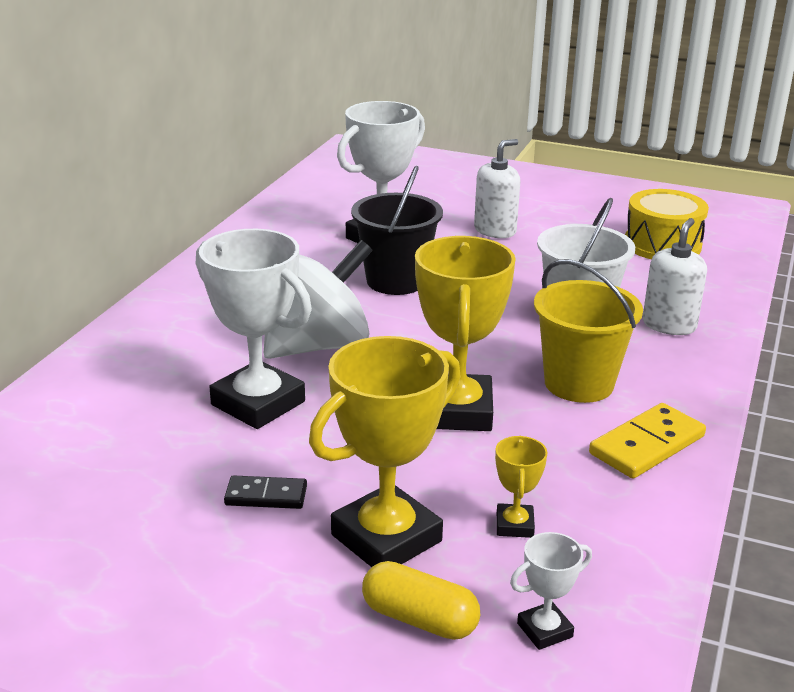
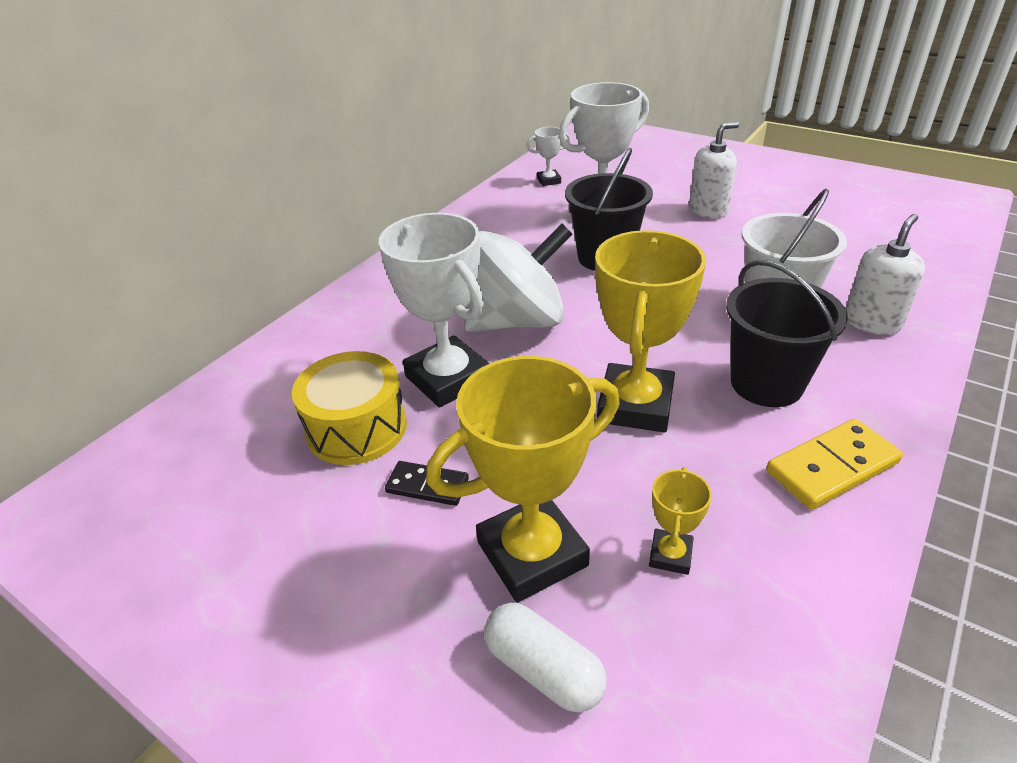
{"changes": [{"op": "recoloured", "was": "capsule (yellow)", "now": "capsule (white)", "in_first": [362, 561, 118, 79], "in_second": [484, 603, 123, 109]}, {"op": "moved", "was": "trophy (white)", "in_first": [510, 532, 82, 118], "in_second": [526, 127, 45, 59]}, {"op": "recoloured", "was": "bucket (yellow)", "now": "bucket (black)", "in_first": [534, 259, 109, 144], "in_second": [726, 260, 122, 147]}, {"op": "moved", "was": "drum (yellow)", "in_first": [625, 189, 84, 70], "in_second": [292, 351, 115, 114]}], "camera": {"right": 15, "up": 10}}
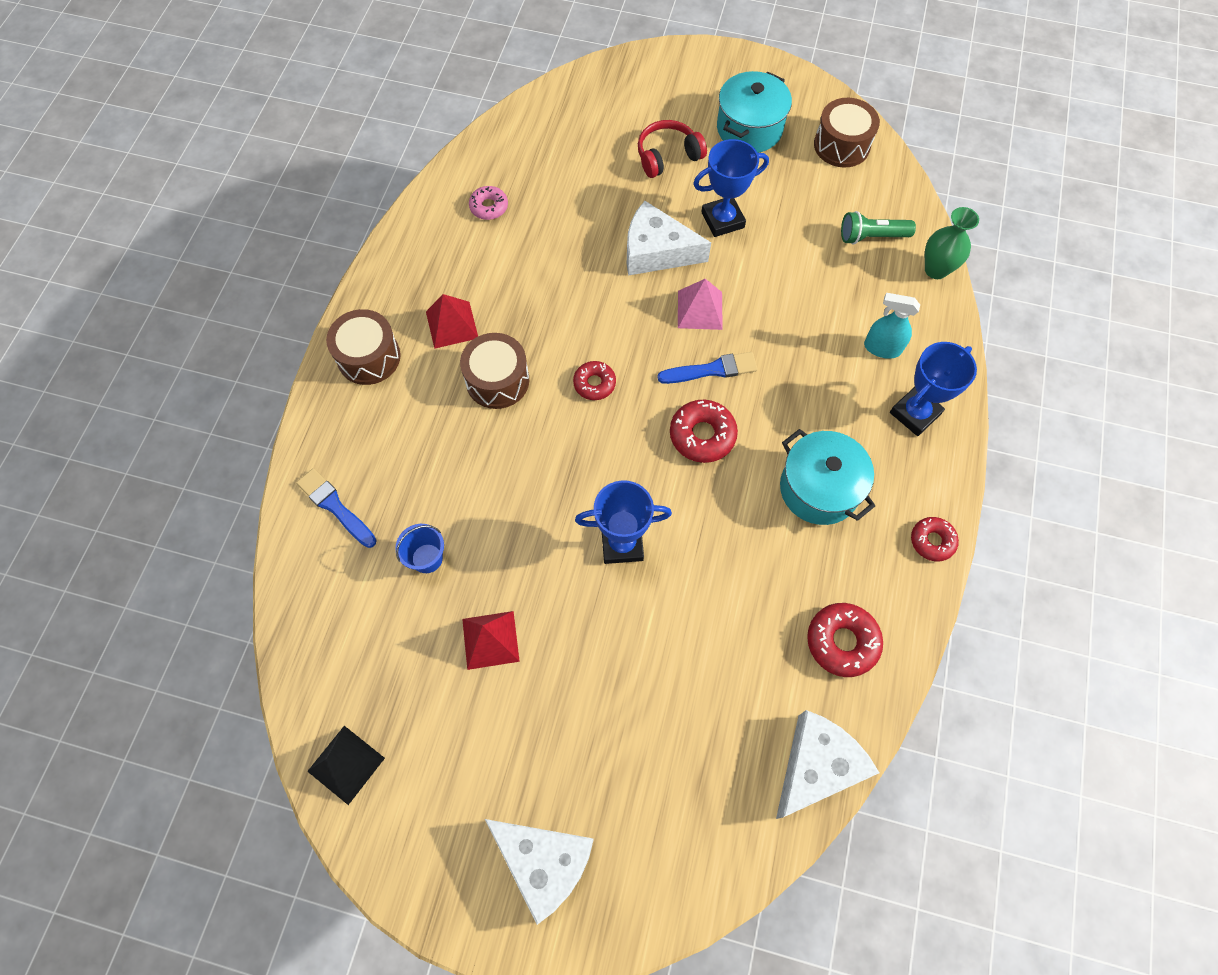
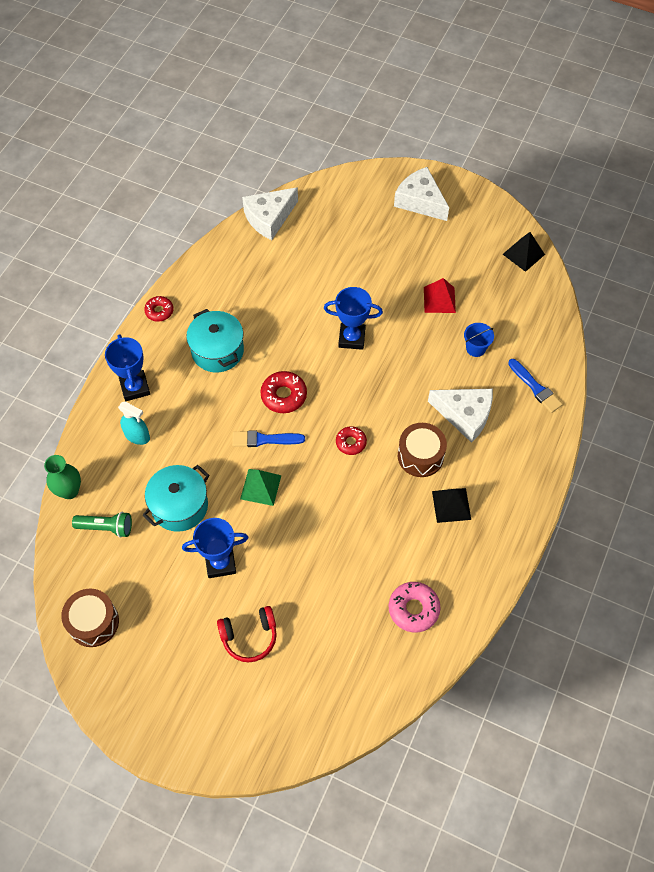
{"changes": [{"op": "removed", "was": "drum (brown)", "in_first": [326, 309, 75, 76]}, {"op": "recoloured", "was": "pyramid (red)", "now": "pyramid (black)", "in_first": [426, 294, 52, 55], "in_second": [432, 488, 39, 35]}, {"op": "resized", "was": "donut (pink)", "in_first": [469, 186, 39, 34], "in_second": [389, 582, 51, 51], "ratio": 1.53}, {"op": "moved", "was": "cheese (white)", "in_first": [627, 201, 84, 75], "in_second": [428, 389, 65, 54]}, {"op": "recoloured", "was": "pyramid (pink)", "now": "pyramid (green)", "in_first": [678, 279, 45, 51], "in_second": [240, 469, 42, 37]}, {"op": "moved", "was": "pot (turquoise)", "in_first": [717, 71, 75, 82], "in_second": [142, 465, 68, 67]}, {"op": "removed", "was": "donut (red)", "in_first": [807, 603, 76, 74]}, {"op": "turned", "was": "trophy (blue)", "in_first": [890, 342, 87, 94], "in_second": [105, 334, 45, 67], "clockwise": -75}], "camera": {"right": -170, "up": -5}}
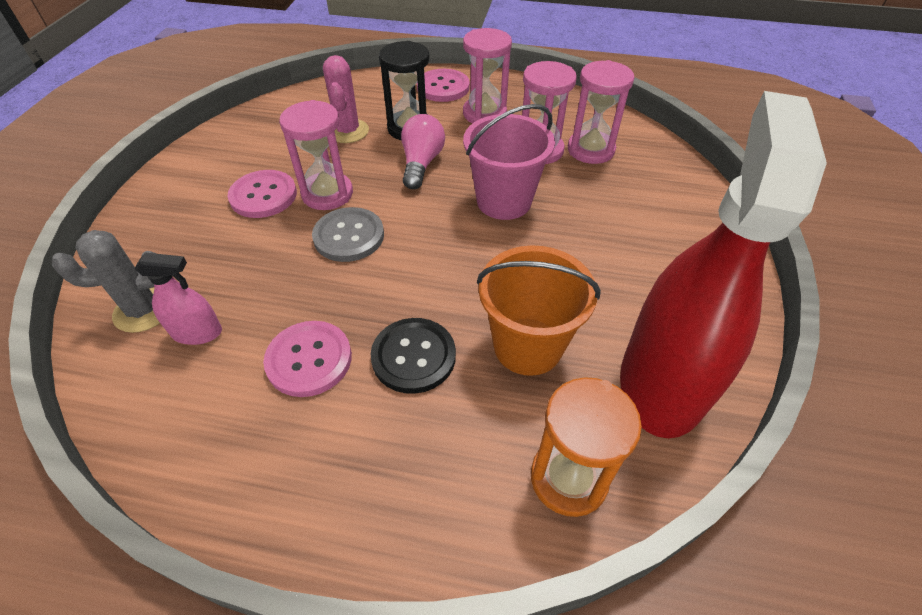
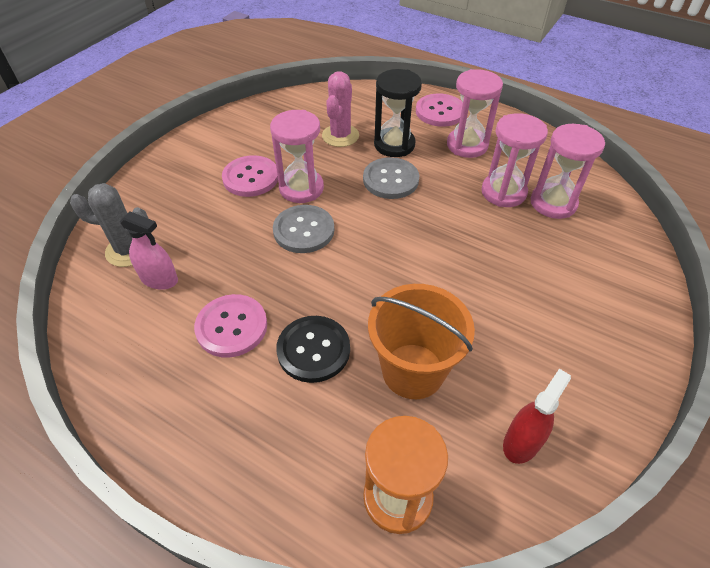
{"changes": [{"op": "replaced", "was": "light bulb (pink)", "now": "button (grey)", "in_first": [401, 114, 44, 75], "in_second": [363, 157, 56, 42]}, {"op": "removed", "was": "bucket (pink)", "in_first": [463, 104, 92, 116]}, {"op": "resized", "was": "spray bottle (red)", "in_first": [620, 91, 207, 347], "in_second": [503, 369, 68, 95], "ratio": 0.41}], "camera": {"right": 20, "up": 0}}
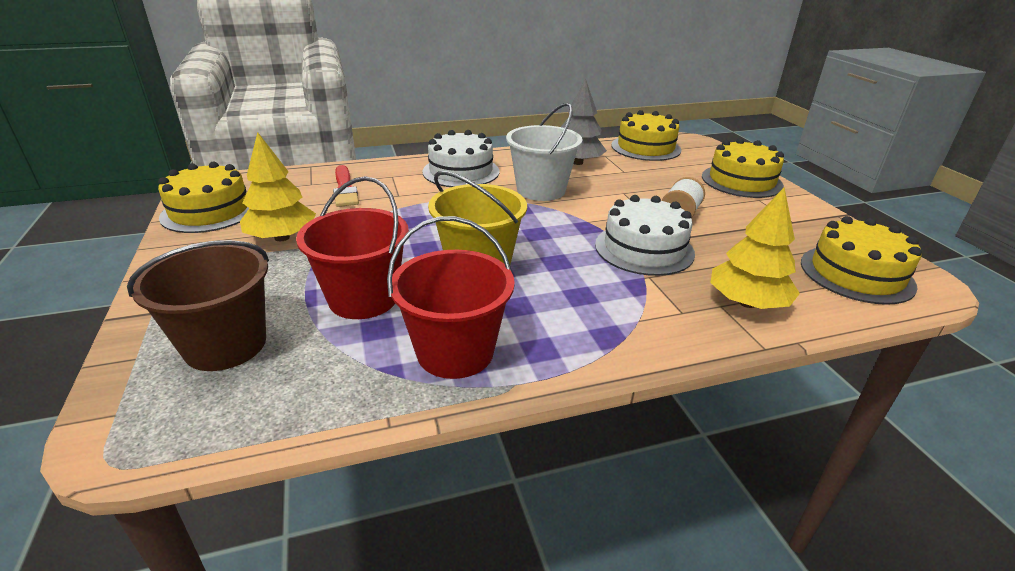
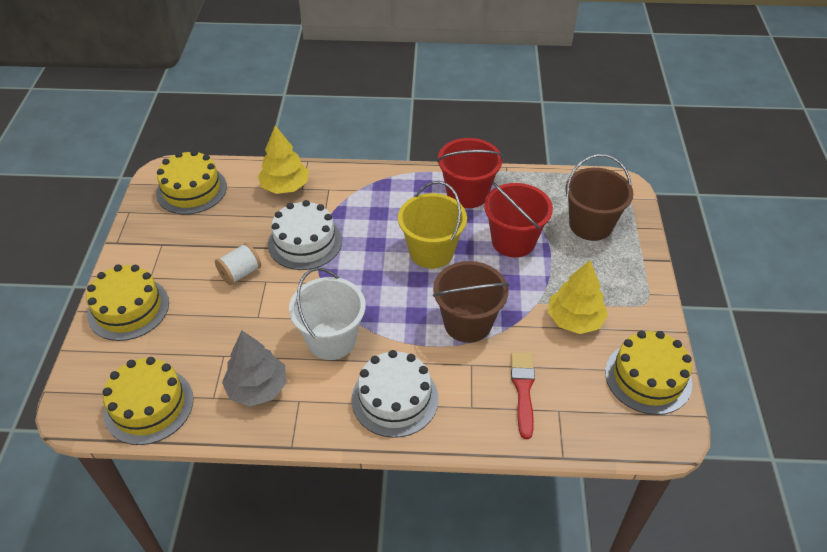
{"changes": [{"op": "added", "now": "bucket (brown)", "in_second": [433, 261, 77, 82]}], "camera": {"right": -160, "up": 15}}
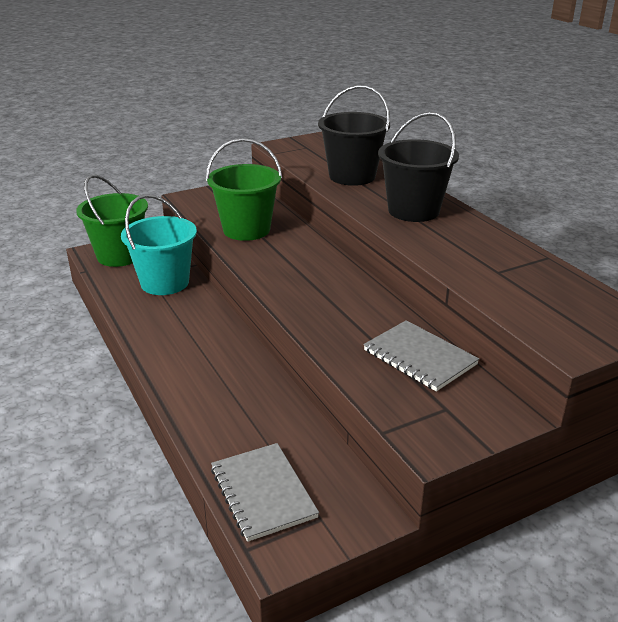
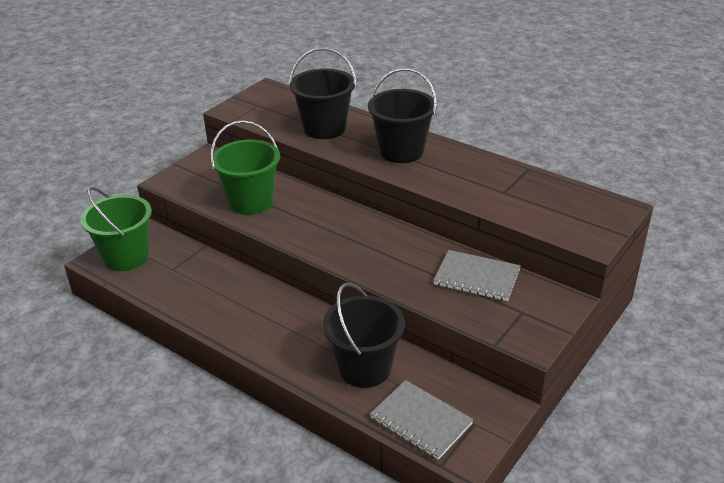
{"changes": [{"op": "removed", "was": "bucket (turquoise)", "in_first": [121, 194, 76, 101]}, {"op": "added", "now": "bucket (black)", "in_second": [323, 283, 82, 105]}], "camera": {"right": -25, "up": 5}}
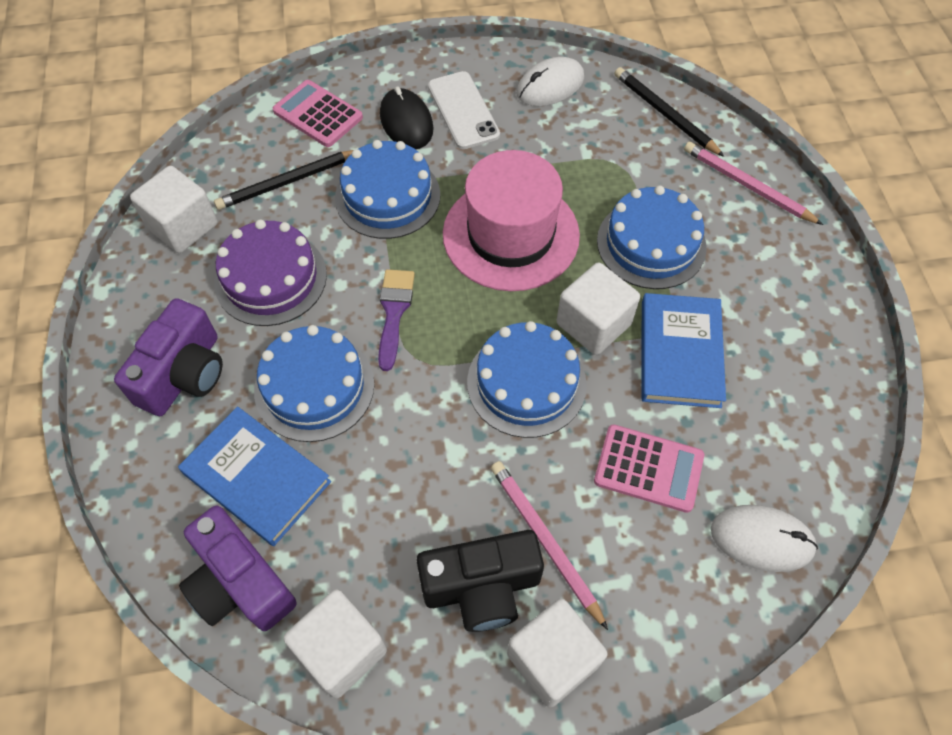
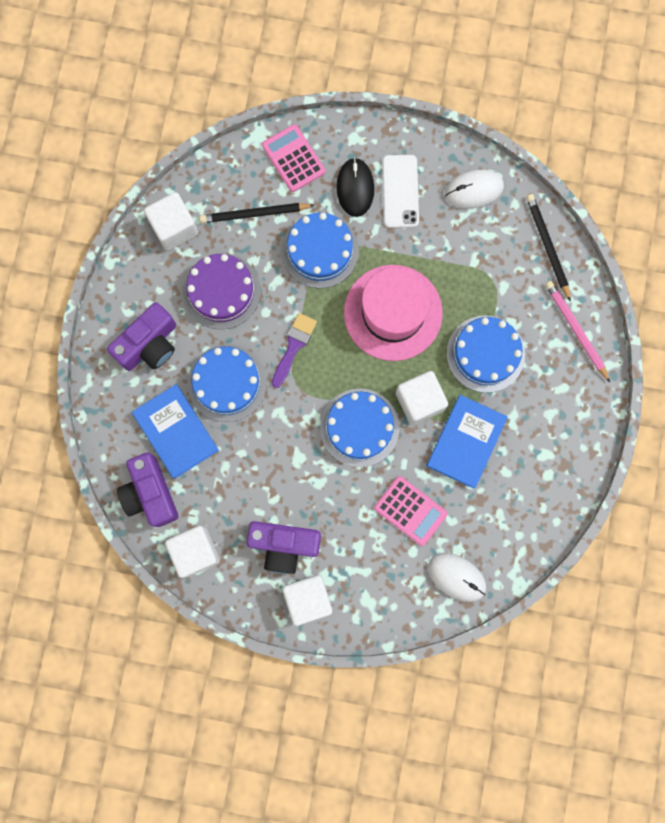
{"changes": [{"op": "recoloured", "was": "camera (black)", "now": "camera (purple)", "in_first": [417, 530, 127, 102], "in_second": [246, 521, 75, 53]}, {"op": "removed", "was": "pencil (pink)", "in_first": [491, 461, 117, 169]}], "camera": {"right": 20, "up": 20}}
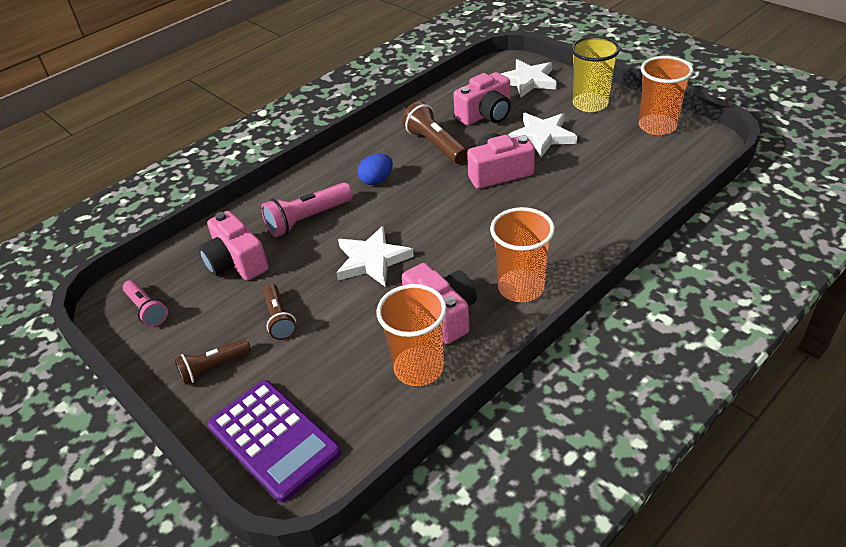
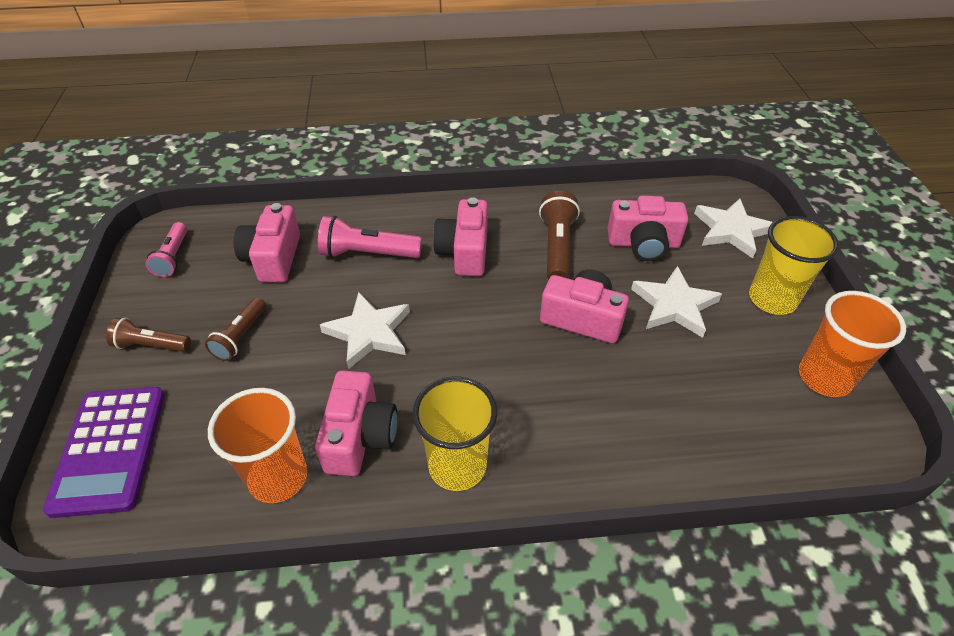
{"changes": [{"op": "replaced", "was": "egg (blue)", "now": "camera (pink)", "in_first": [358, 154, 35, 31], "in_second": [433, 197, 55, 79]}, {"op": "recoloured", "was": "cup (orange)", "now": "cup (yellow)", "in_first": [490, 207, 65, 95], "in_second": [413, 376, 84, 115]}], "camera": {"right": 35, "up": 5}}
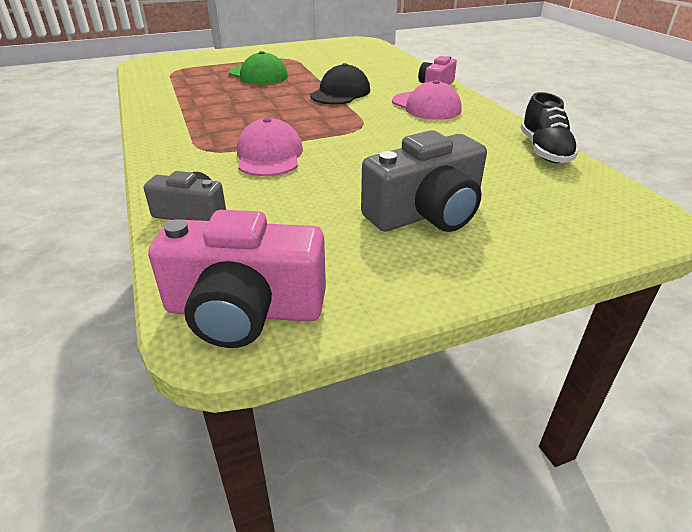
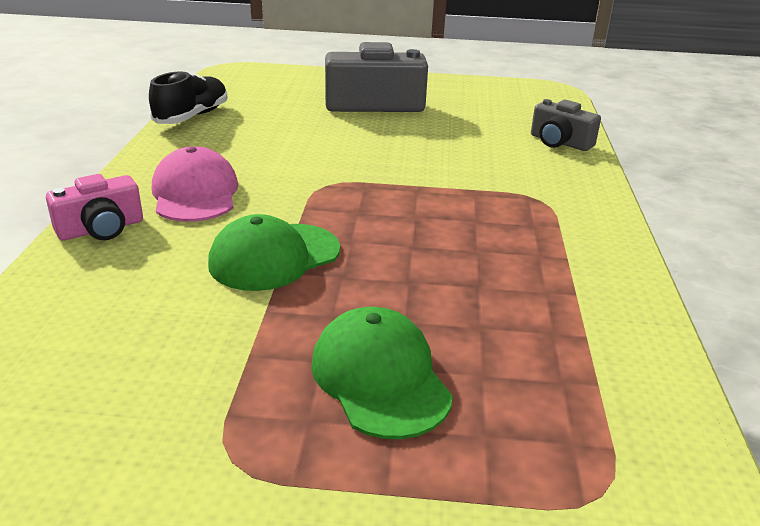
{"changes": [{"op": "removed", "was": "camera (pink)", "in_first": [148, 210, 178, 138]}, {"op": "removed", "was": "cap (pink)", "in_first": [237, 118, 66, 58]}, {"op": "recoloured", "was": "cap (black)", "now": "cap (green)", "in_first": [310, 63, 60, 42], "in_second": [208, 214, 132, 77]}], "camera": {"right": -155, "up": -5}}
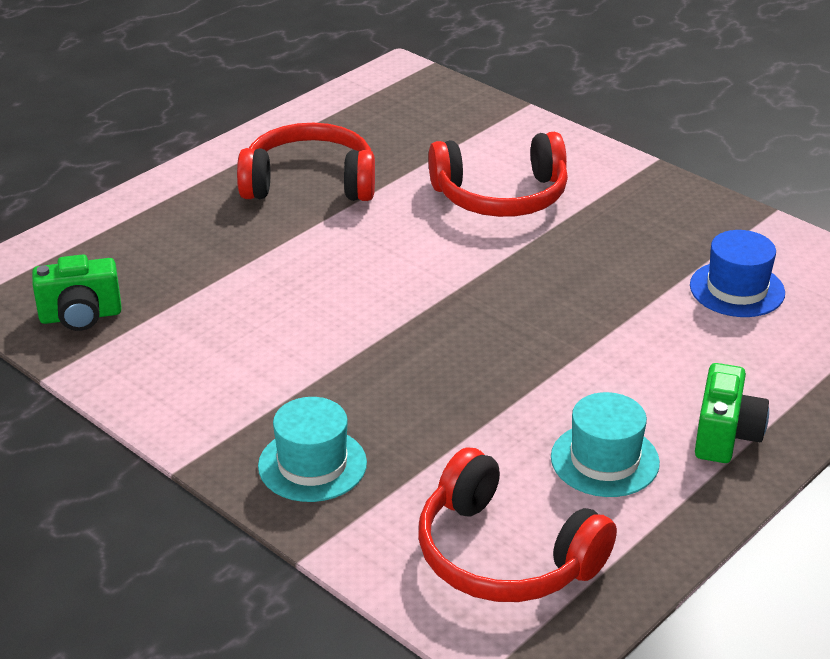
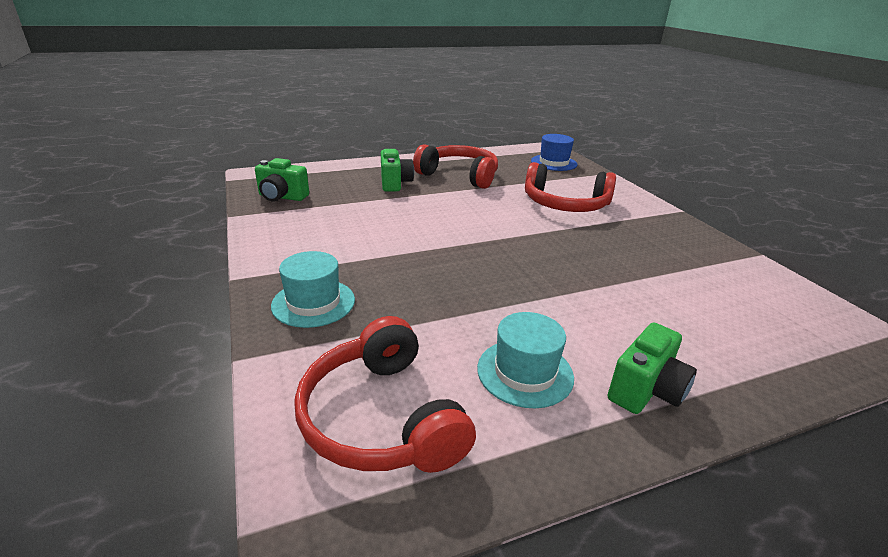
{"changes": [{"op": "moved", "was": "hat (blue)", "in_first": [690, 230, 95, 87], "in_second": [531, 134, 47, 37]}, {"op": "added", "now": "camera (green)", "in_second": [381, 149, 33, 43]}], "camera": {"right": 25, "up": -5}}
